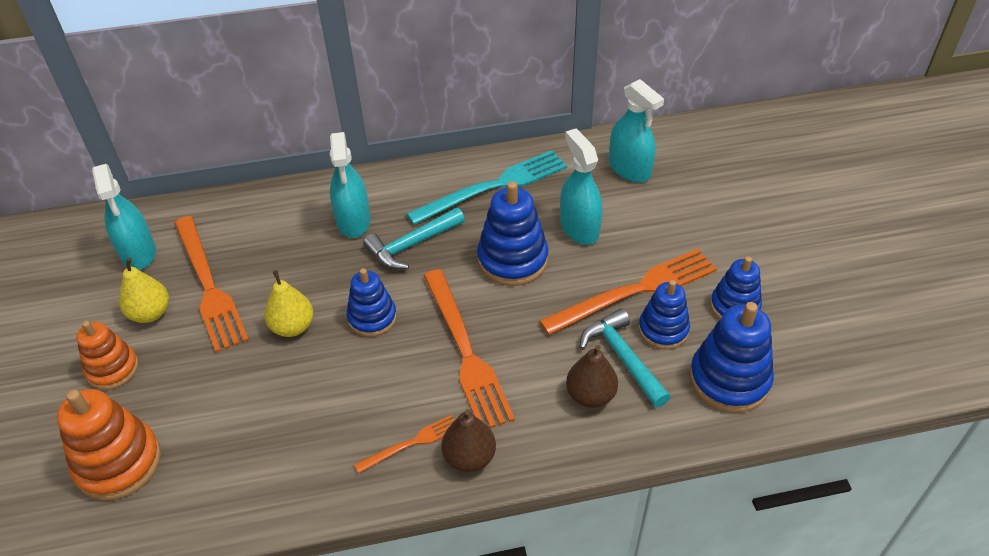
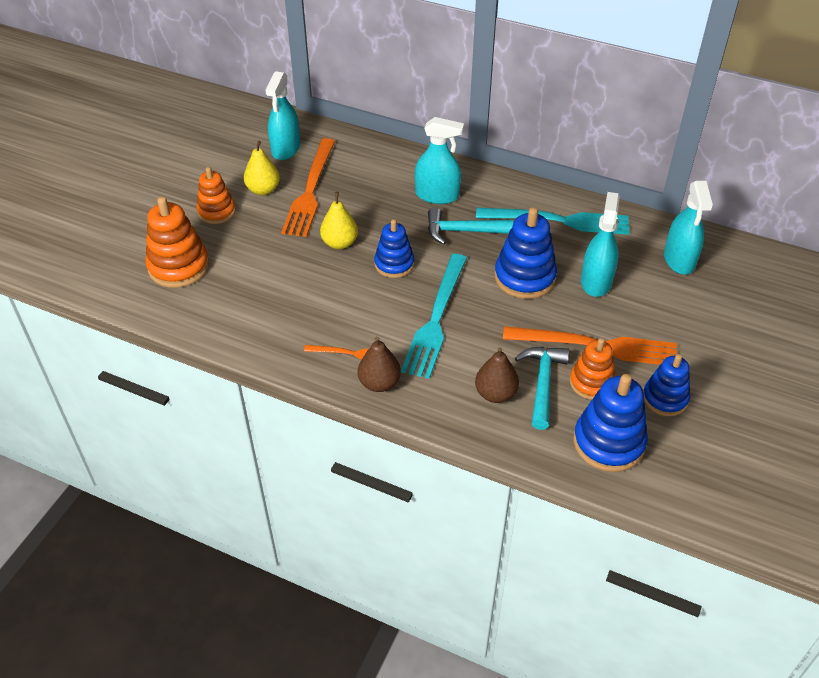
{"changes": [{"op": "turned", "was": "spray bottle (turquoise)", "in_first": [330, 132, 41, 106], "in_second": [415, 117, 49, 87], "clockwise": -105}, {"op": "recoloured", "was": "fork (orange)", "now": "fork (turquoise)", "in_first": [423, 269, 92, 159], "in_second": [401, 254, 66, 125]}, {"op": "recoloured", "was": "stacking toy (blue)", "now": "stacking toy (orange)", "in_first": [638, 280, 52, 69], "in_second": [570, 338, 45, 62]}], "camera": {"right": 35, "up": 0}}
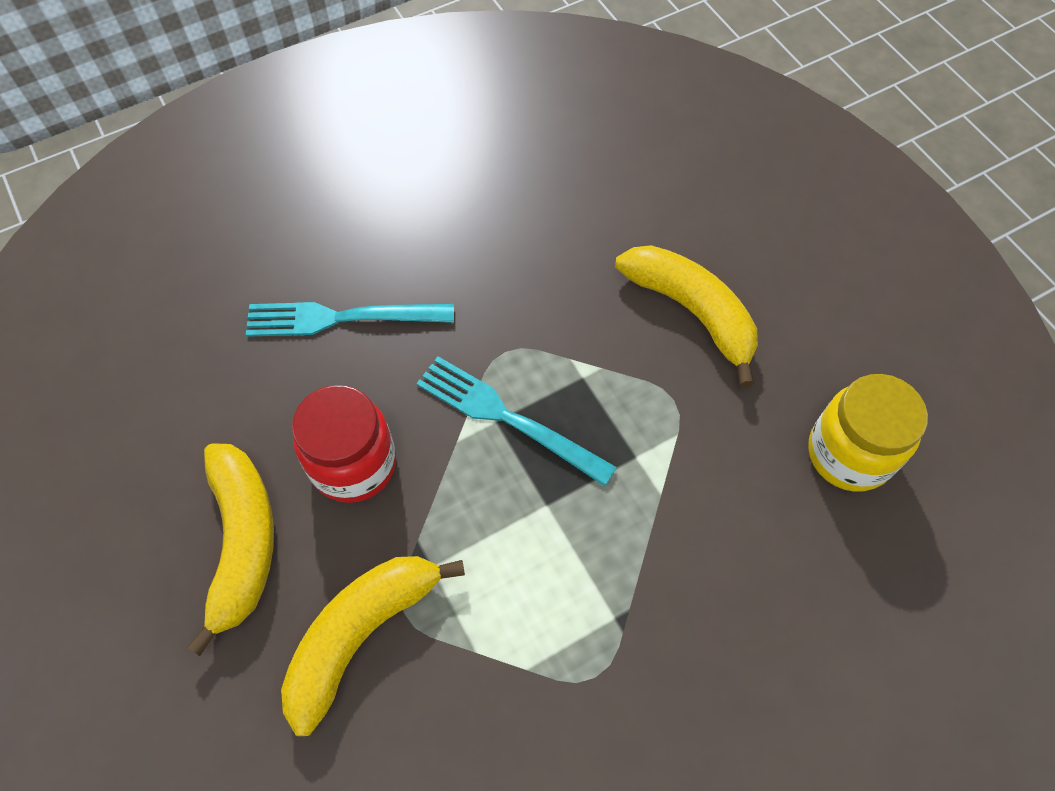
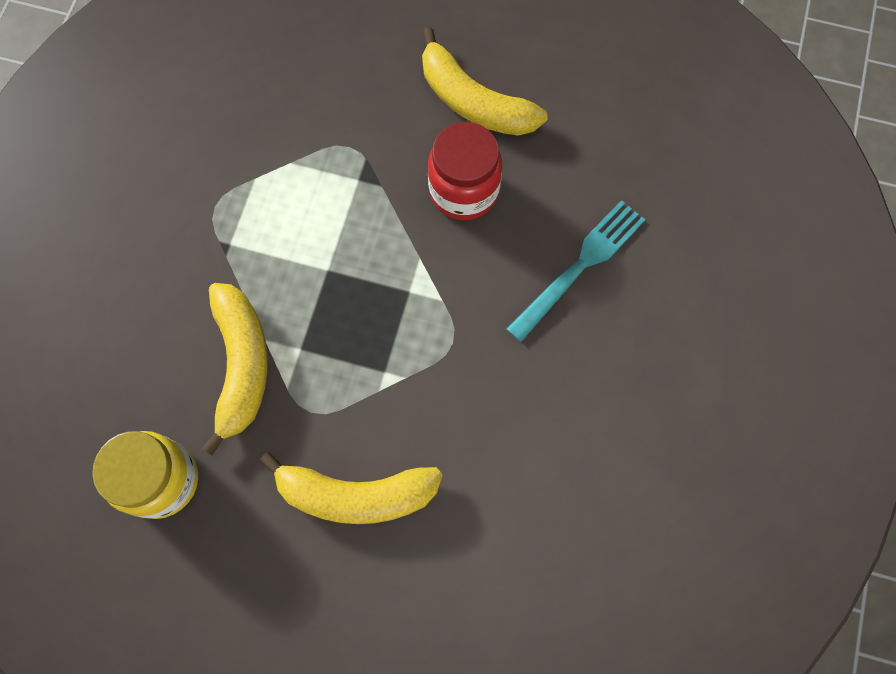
{"changes": [{"op": "moved", "was": "banana (yellow)", "in_first": [281, 556, 184, 180], "in_second": [202, 283, 66, 172]}, {"op": "removed", "was": "fork (turquoise)", "in_first": [416, 357, 201, 129]}], "camera": {"right": 135, "up": 10}}
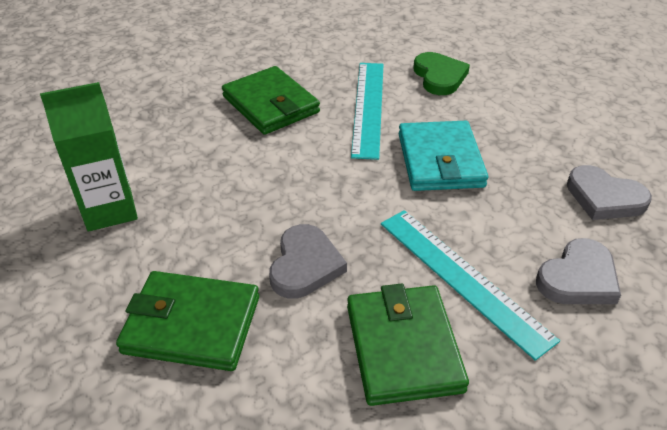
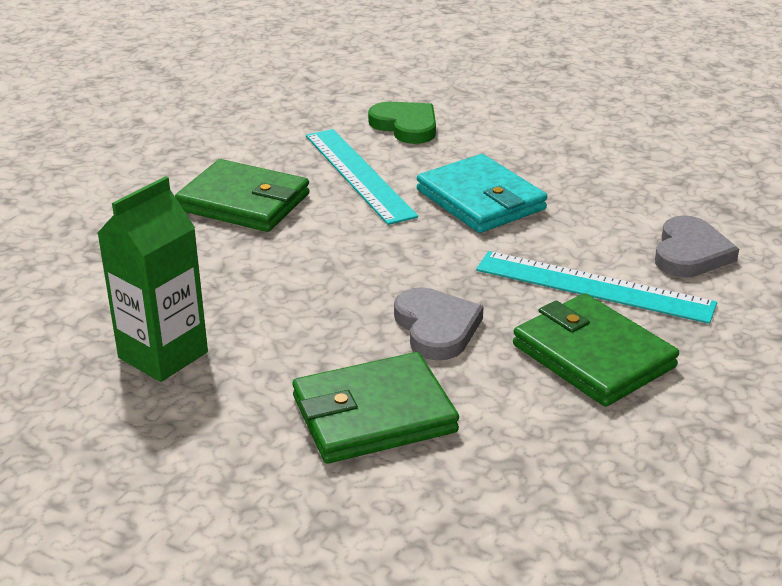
{"changes": [{"op": "removed", "was": "heart (grey)", "in_first": [567, 165, 85, 55]}], "camera": {"right": -30, "up": -10}}
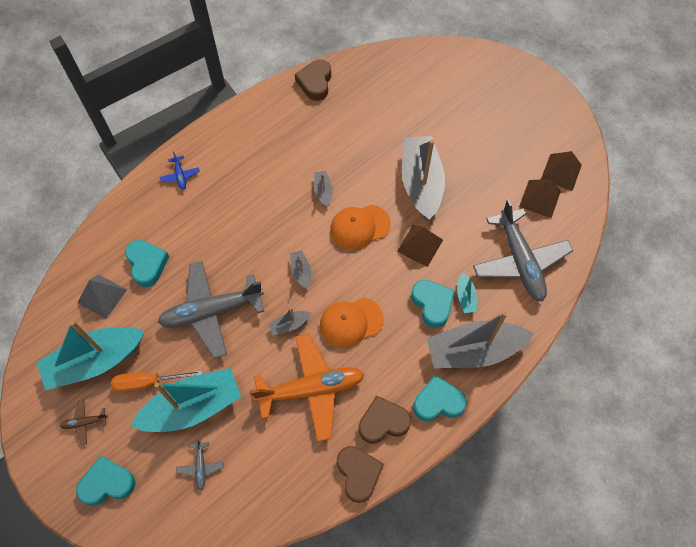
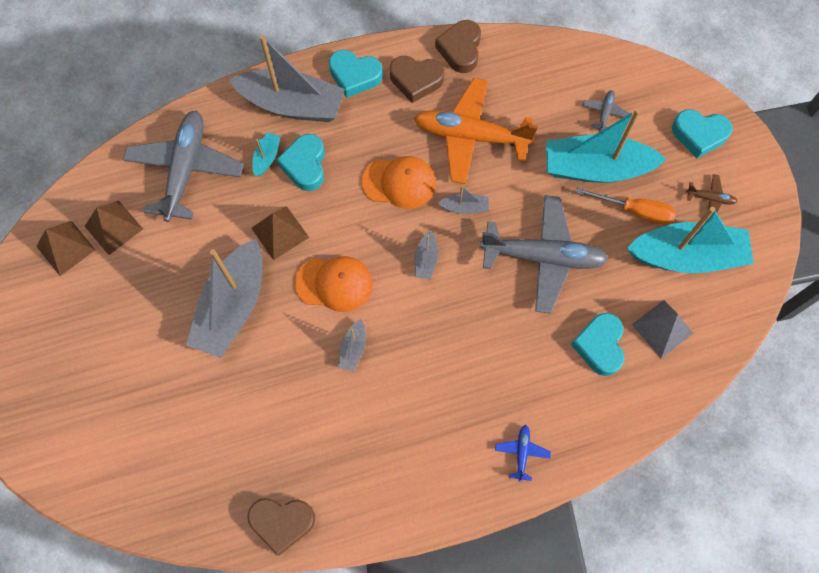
{"changes": [{"op": "turned", "was": "heart (brown)", "in_first": [295, 60, 36, 41], "in_second": [247, 498, 68, 58], "clockwise": 60}], "camera": {"right": -155, "up": 5}}
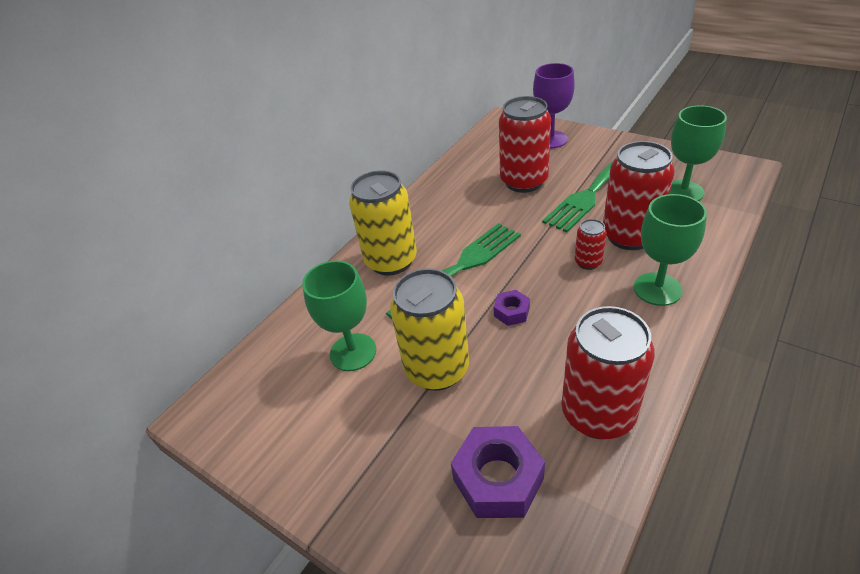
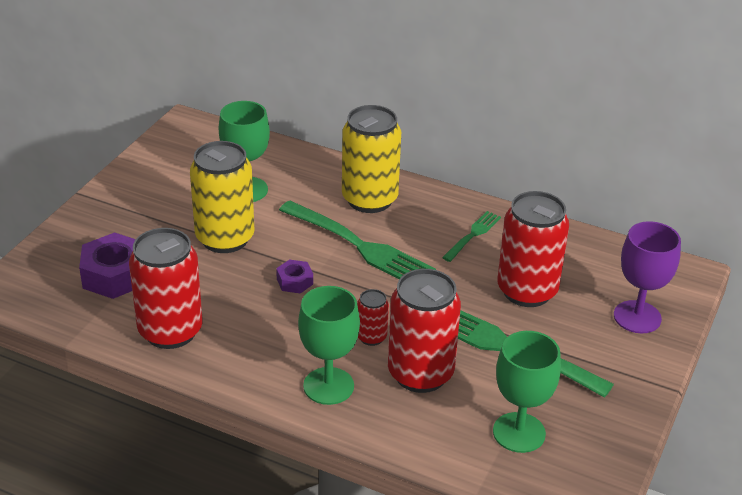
{"changes": [{"op": "added", "now": "fork (green)", "in_second": [442, 211, 59, 51]}], "camera": {"right": 75, "up": -5}}
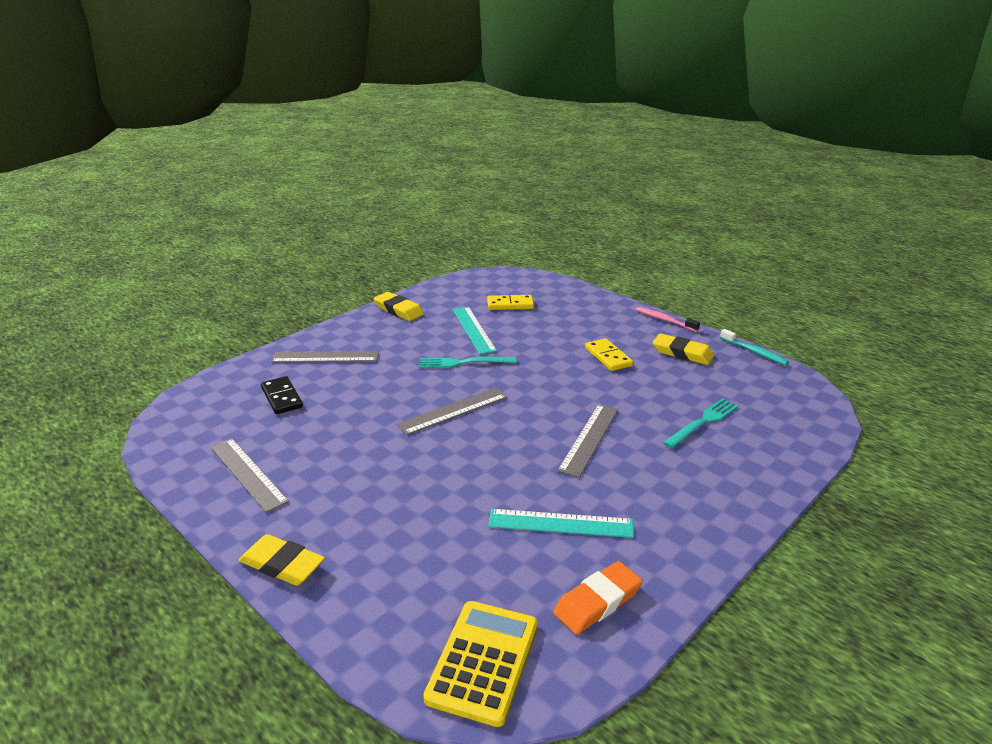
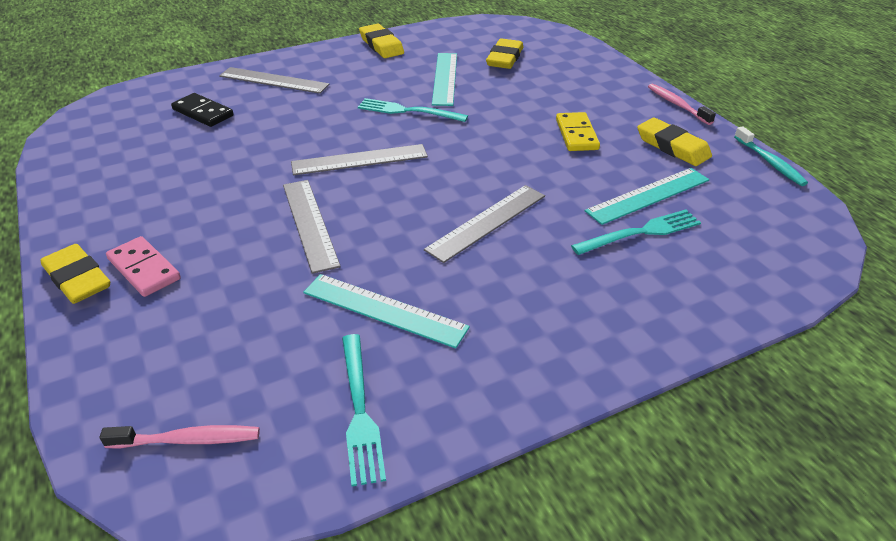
{"changes": [{"op": "moved", "was": "ruler (grey)", "in_first": [211, 438, 78, 75], "in_second": [283, 180, 58, 94]}, {"op": "turned", "was": "domino (black)", "in_first": [261, 376, 42, 38], "in_second": [171, 93, 63, 34], "clockwise": -45}, {"op": "replaced", "was": "calculator (yellow)", "now": "toothbrush (pink)", "in_first": [423, 601, 115, 126], "in_second": [99, 425, 161, 24]}, {"op": "replaced", "was": "domino (yellow)", "now": "eraser (yellow)", "in_first": [487, 295, 47, 15], "in_second": [486, 38, 37, 31]}, {"op": "replaced", "was": "eraser (orange)", "now": "fork (turquoise)", "in_first": [553, 561, 90, 74], "in_second": [342, 334, 44, 153]}, {"op": "added", "now": "domino (pink)", "in_second": [106, 236, 75, 61]}, {"op": "added", "now": "ruler (turquoise)", "in_second": [585, 168, 124, 57]}], "camera": {"right": 20, "up": 10}}
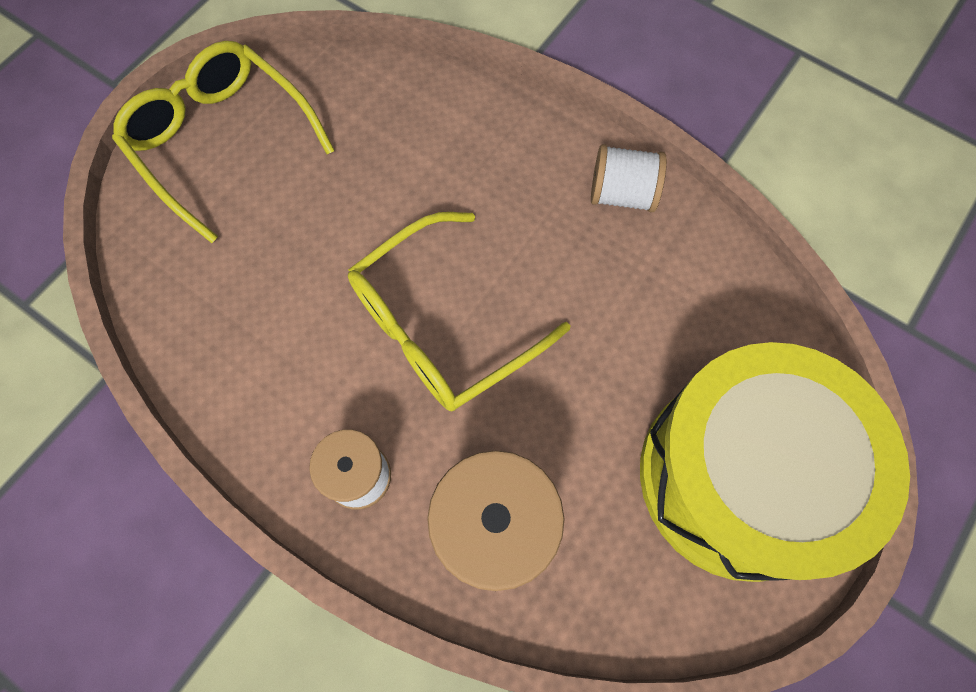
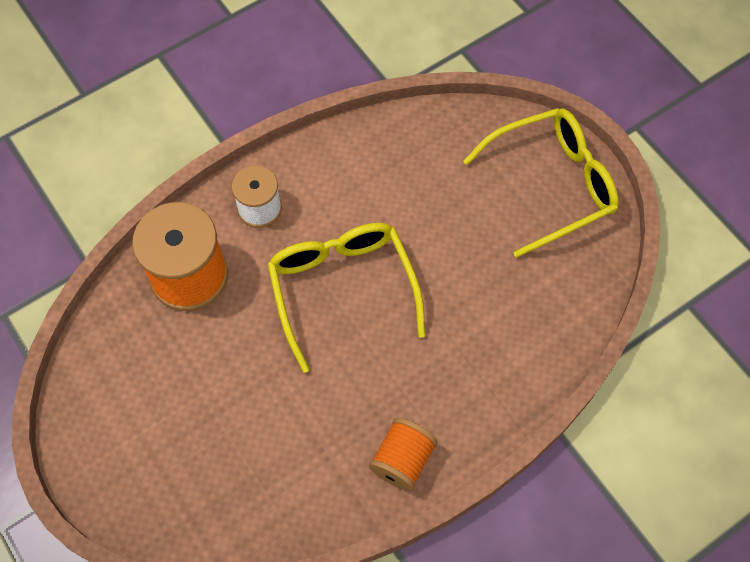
{"changes": [{"op": "recoloured", "was": "spool (white)", "now": "spool (orange)", "in_first": [591, 144, 76, 68], "in_second": [369, 418, 69, 73]}, {"op": "removed", "was": "drum (yellow)", "in_first": [640, 342, 270, 240]}], "camera": {"right": 110, "up": -5}}
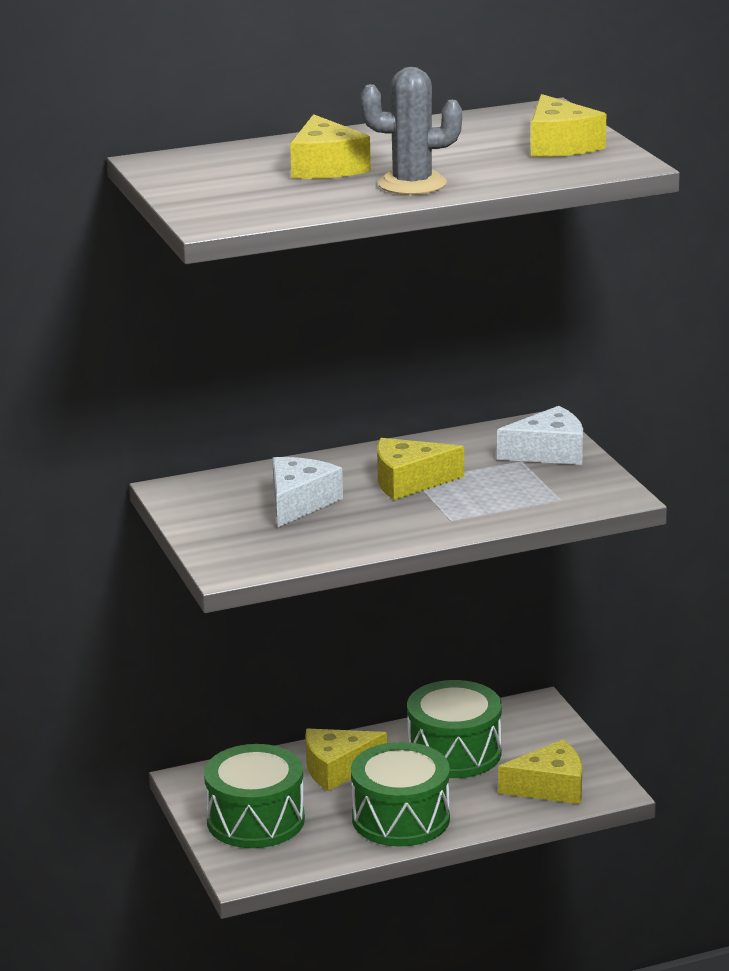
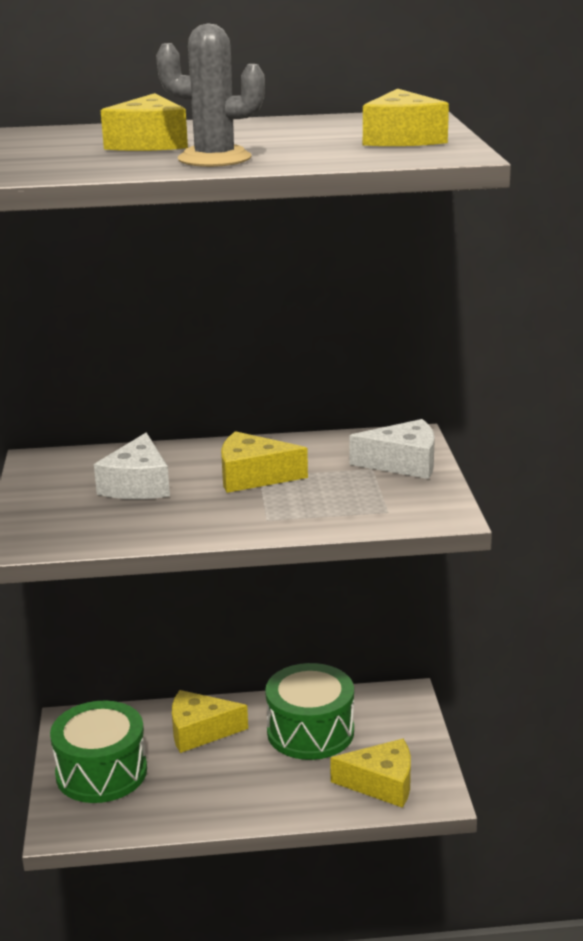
{"changes": [{"op": "turned", "was": "cheese (white)", "in_first": [272, 457, 71, 70], "in_second": [94, 433, 76, 66], "clockwise": 150}, {"op": "removed", "was": "drum (green)", "in_first": [351, 742, 99, 104]}], "camera": {"right": 15, "up": 0}}
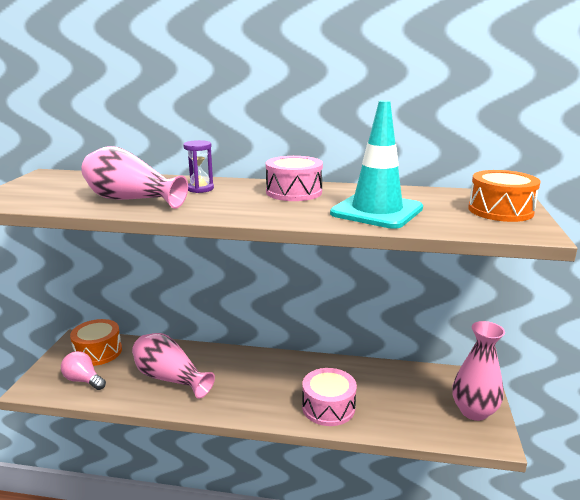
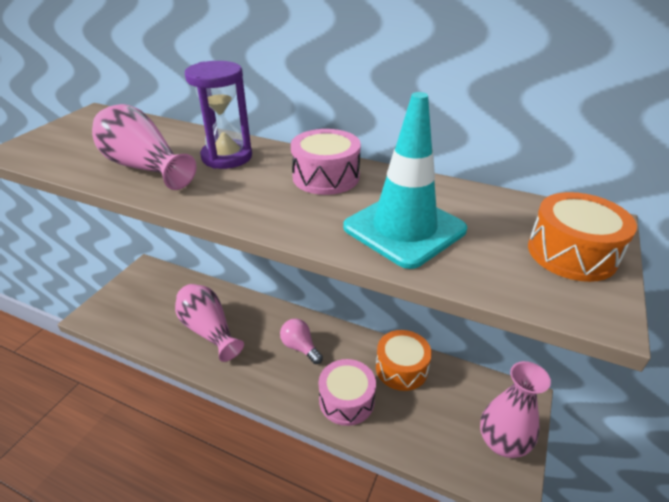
{"changes": [{"op": "moved", "was": "light bulb (pink)", "in_first": [61, 351, 45, 39], "in_second": [280, 319, 43, 45]}, {"op": "moved", "was": "drum (orange)", "in_first": [70, 319, 52, 47], "in_second": [376, 330, 56, 61]}, {"op": "resized", "was": "hourglass (purple)", "in_first": [183, 140, 31, 53], "in_second": [185, 61, 67, 108], "ratio": 1.65}], "camera": {"right": 15, "up": 15}}
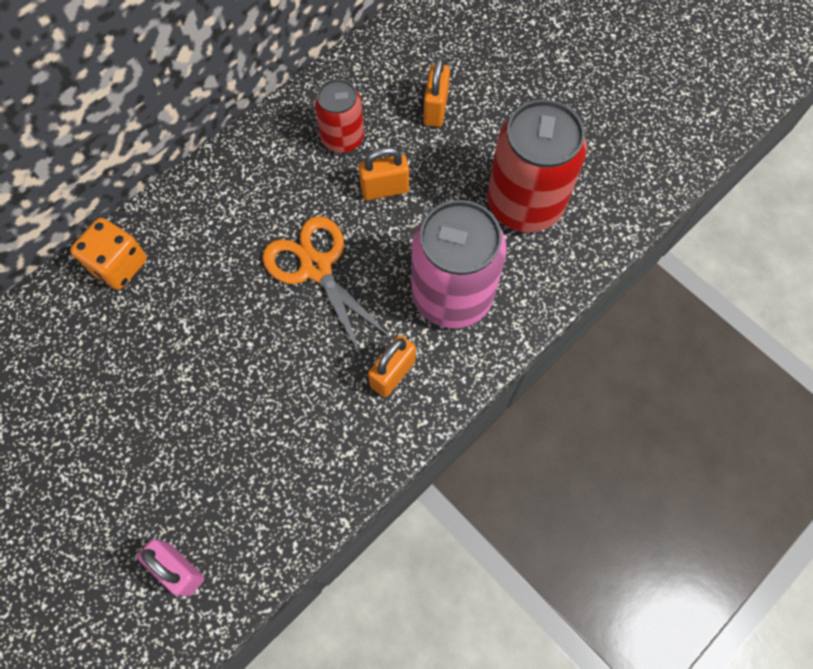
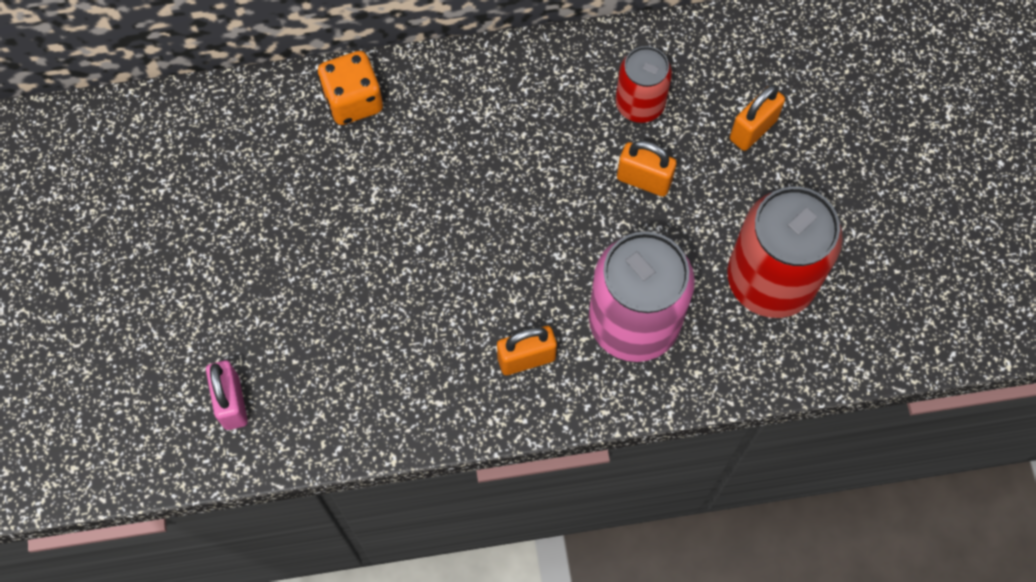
{"changes": [{"op": "removed", "was": "scissors (orange)", "in_first": [262, 216, 130, 142]}], "camera": {"right": 35, "up": 0}}
